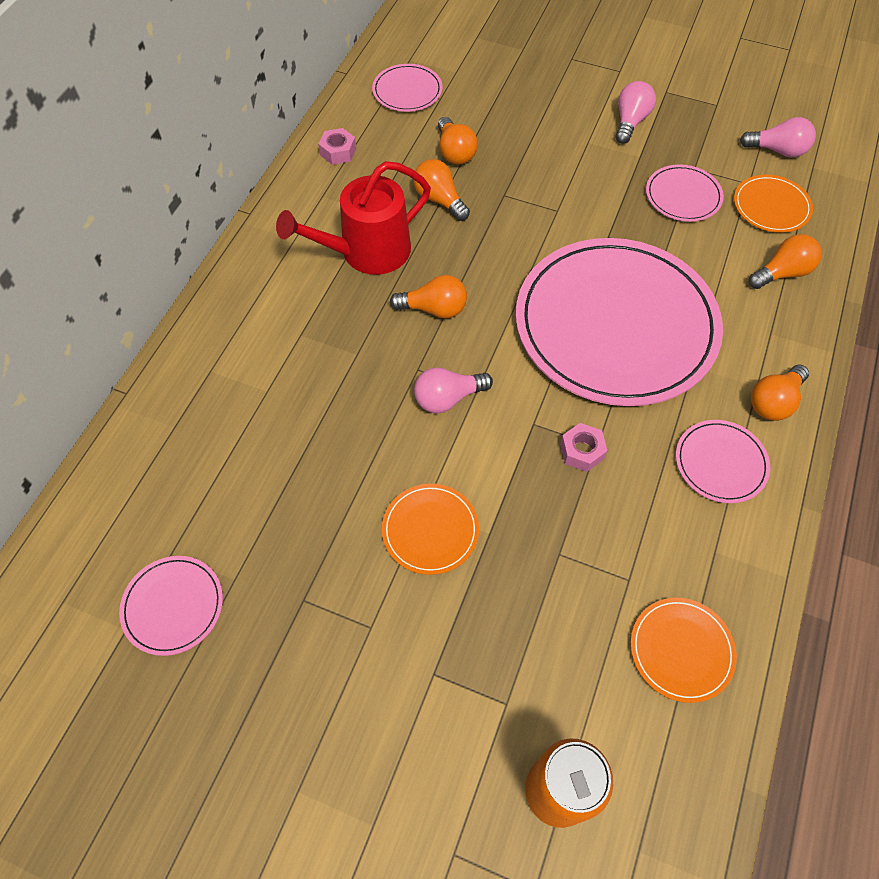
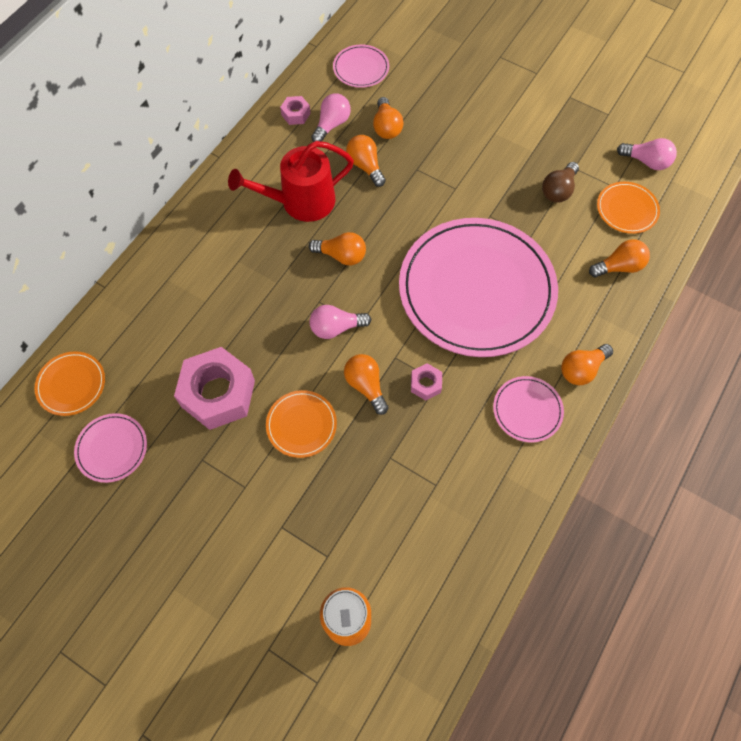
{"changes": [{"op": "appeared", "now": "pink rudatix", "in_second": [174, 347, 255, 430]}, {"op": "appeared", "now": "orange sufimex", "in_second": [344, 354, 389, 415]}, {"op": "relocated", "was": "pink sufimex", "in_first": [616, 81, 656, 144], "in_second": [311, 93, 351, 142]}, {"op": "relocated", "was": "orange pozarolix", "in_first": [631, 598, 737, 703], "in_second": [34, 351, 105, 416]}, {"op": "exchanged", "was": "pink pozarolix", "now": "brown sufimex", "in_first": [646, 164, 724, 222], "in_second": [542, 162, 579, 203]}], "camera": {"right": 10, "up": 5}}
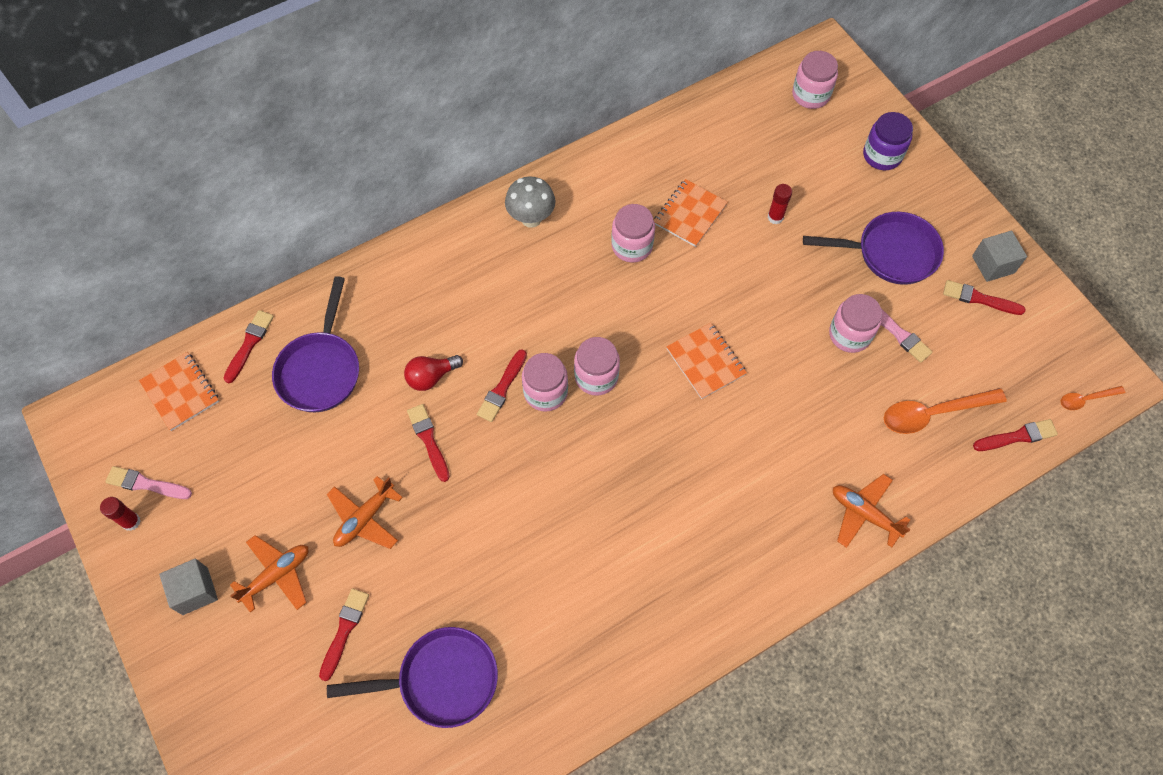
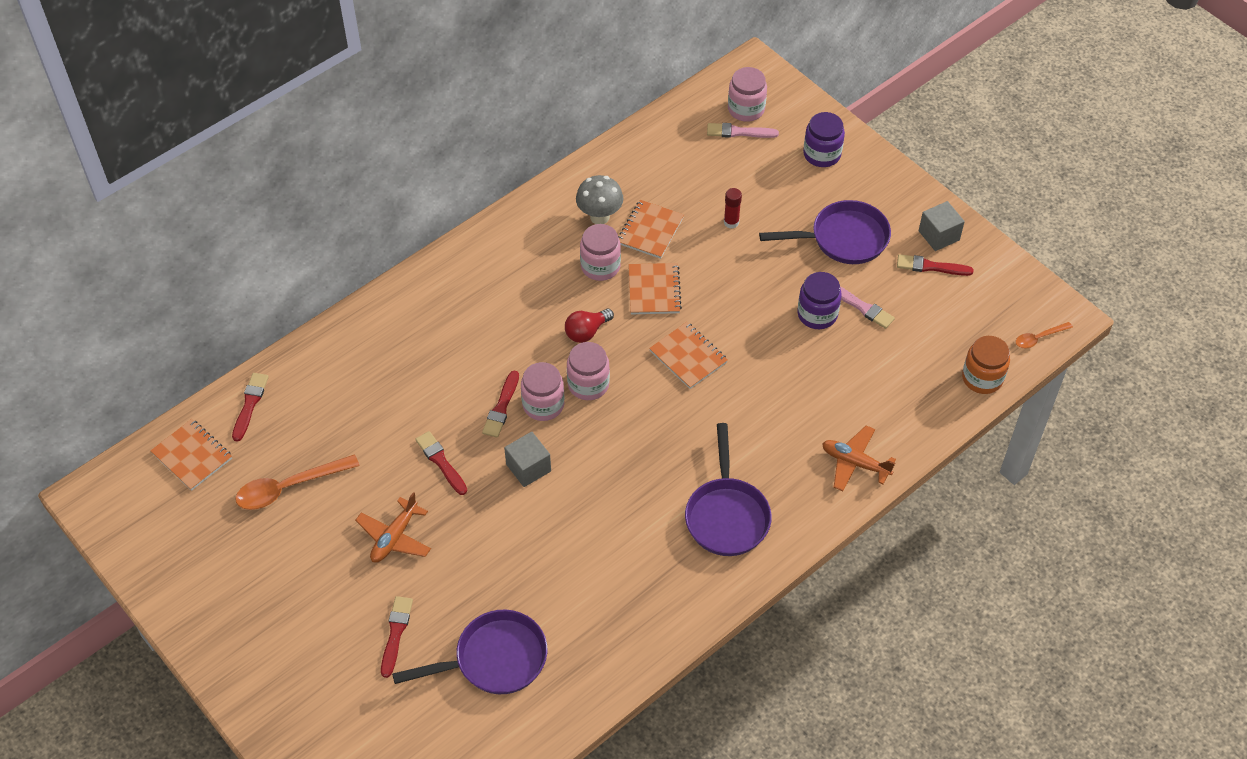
{"changes": [{"op": "missing", "was": "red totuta", "in_first": [100, 497, 141, 531]}, {"op": "missing", "was": "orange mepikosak", "in_first": [230, 535, 308, 613]}, {"op": "appeared", "now": "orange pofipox", "in_second": [628, 263, 682, 314]}, {"op": "relocated", "was": "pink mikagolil", "in_first": [105, 466, 192, 499], "in_second": [707, 123, 779, 138]}, {"op": "relocated", "was": "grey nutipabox", "in_first": [159, 559, 218, 615], "in_second": [504, 432, 551, 487]}, {"op": "relocated", "was": "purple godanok", "in_first": [272, 276, 359, 412], "in_second": [685, 423, 772, 556]}, {"op": "relocated", "was": "red sufimex", "in_first": [404, 355, 463, 391], "in_second": [565, 309, 614, 343]}, {"op": "relocated", "was": "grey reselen", "in_first": [505, 176, 556, 228], "in_second": [576, 175, 623, 224]}, {"op": "relocated", "was": "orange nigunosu", "in_first": [884, 388, 1007, 434], "in_second": [235, 454, 360, 510]}, {"op": "exchanged", "was": "red mikagolil", "now": "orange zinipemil", "in_first": [973, 419, 1058, 451], "in_second": [962, 336, 1010, 394]}, {"op": "colour", "was": "pink zinipemil", "now": "purple zinipemil", "in_first": [829, 294, 882, 353], "in_second": [797, 272, 842, 329]}], "camera": {"right": -10, "up": -10}}
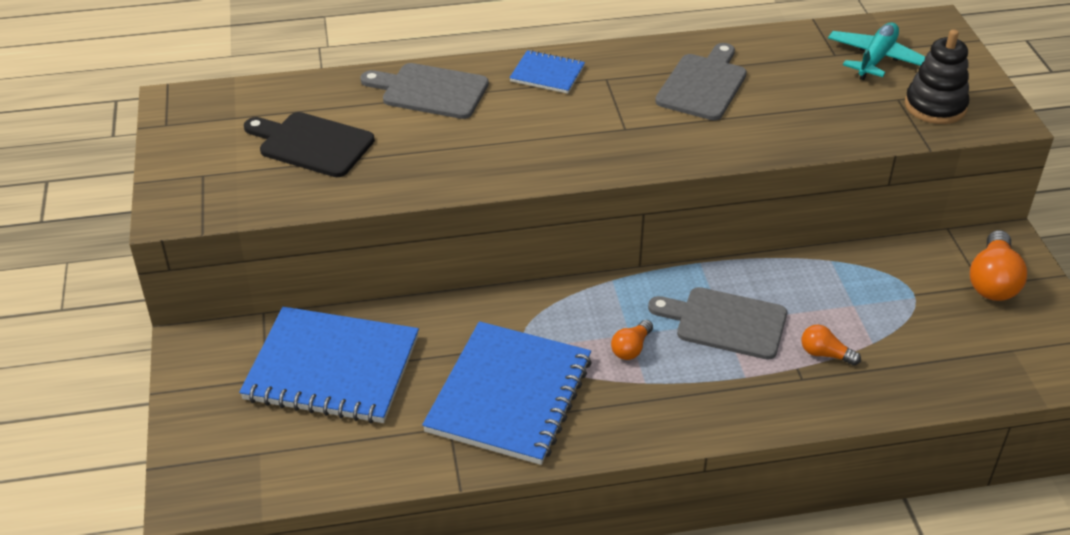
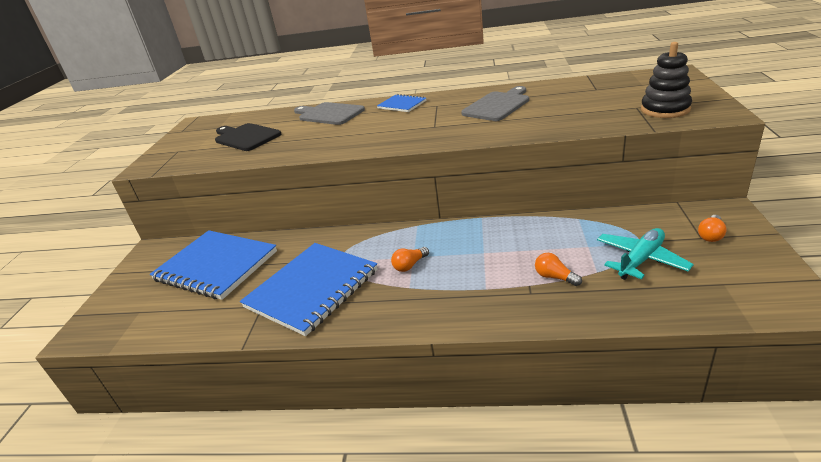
{"changes": [{"op": "missing", "was": "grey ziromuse", "in_first": [648, 287, 787, 360]}, {"op": "relocated", "was": "turquoise mepikosak", "in_first": [828, 22, 925, 80], "in_second": [597, 228, 694, 280]}, {"op": "size", "was": "orange sufimex", "in_first": [970, 230, 1027, 301], "in_second": [698, 215, 727, 242], "ratio": 0.56}], "camera": {"right": 20, "up": -10}}
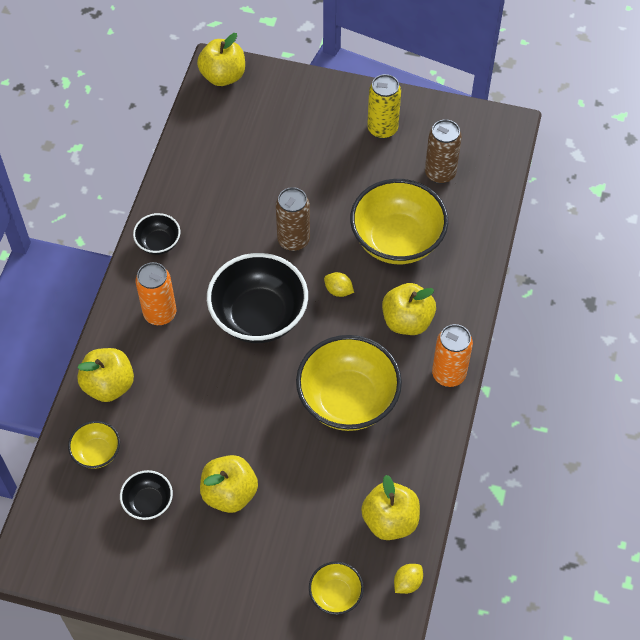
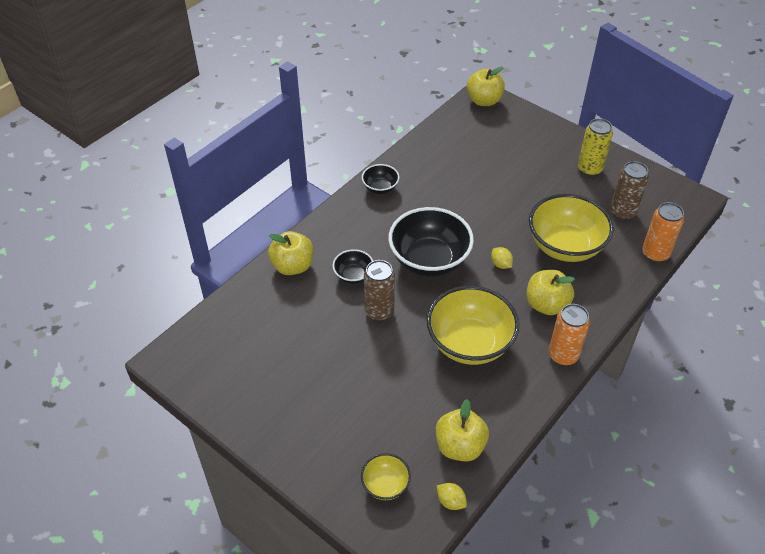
{"changes": [{"op": "missing", "was": "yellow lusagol", "in_first": [68, 421, 120, 469]}, {"op": "missing", "was": "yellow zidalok", "in_first": [200, 455, 258, 513]}, {"op": "relocated", "was": "black lusagol", "in_first": [120, 470, 173, 520], "in_second": [333, 249, 373, 284]}, {"op": "relocated", "was": "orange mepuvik", "in_first": [136, 262, 176, 325], "in_second": [642, 202, 684, 263]}, {"op": "relocated", "was": "brown mepuvik", "in_first": [276, 187, 310, 251], "in_second": [364, 260, 395, 321]}, {"op": "spun", "was": "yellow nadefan", "in_first": [394, 564, 423, 594], "in_second": [437, 483, 467, 510], "clockwise": 60}], "camera": {"right": 25, "up": -10}}
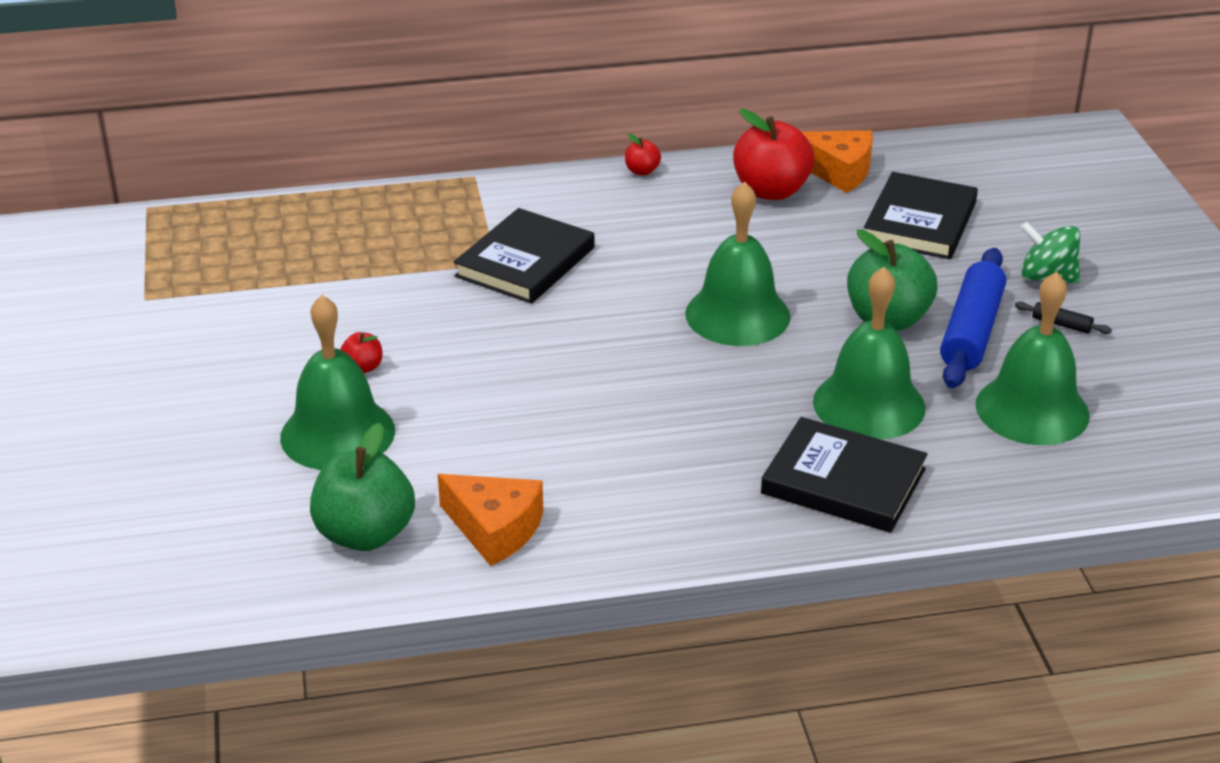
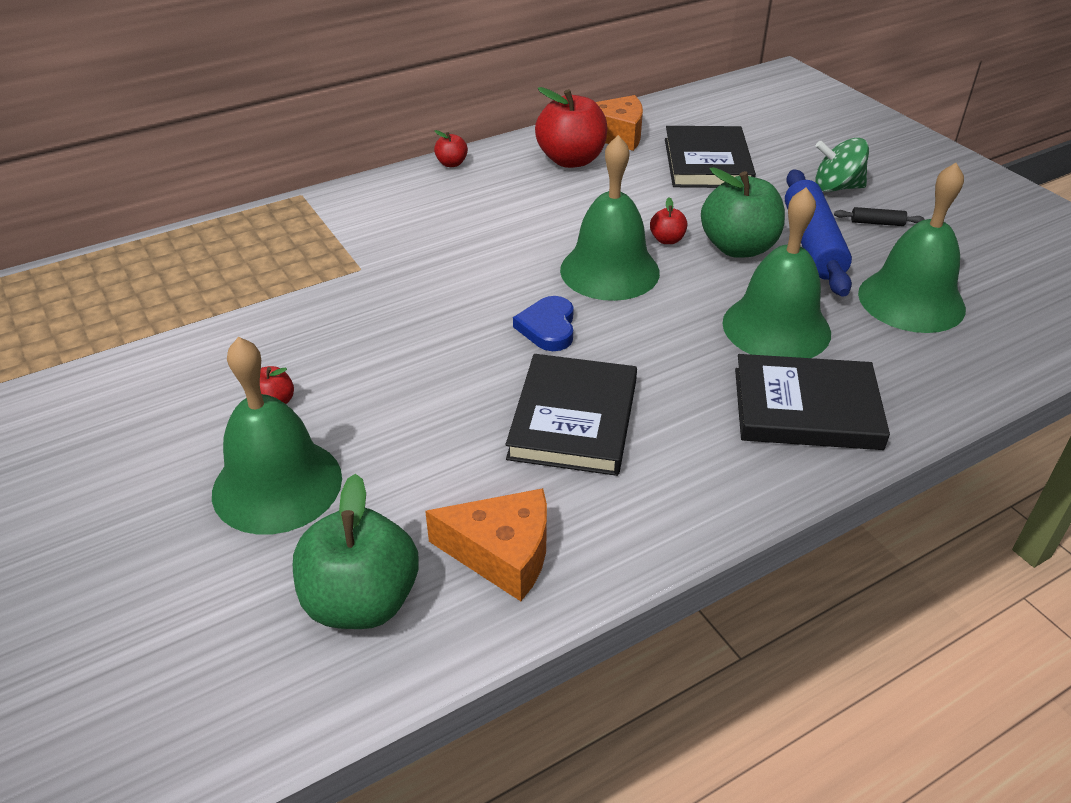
{"changes": [{"op": "appeared", "now": "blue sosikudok", "in_second": [513, 296, 574, 351]}, {"op": "appeared", "now": "red zidalok", "in_second": [650, 197, 687, 244]}, {"op": "relocated", "was": "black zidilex", "in_first": [454, 208, 594, 304], "in_second": [506, 354, 637, 476]}], "camera": {"right": -20, "up": 5}}
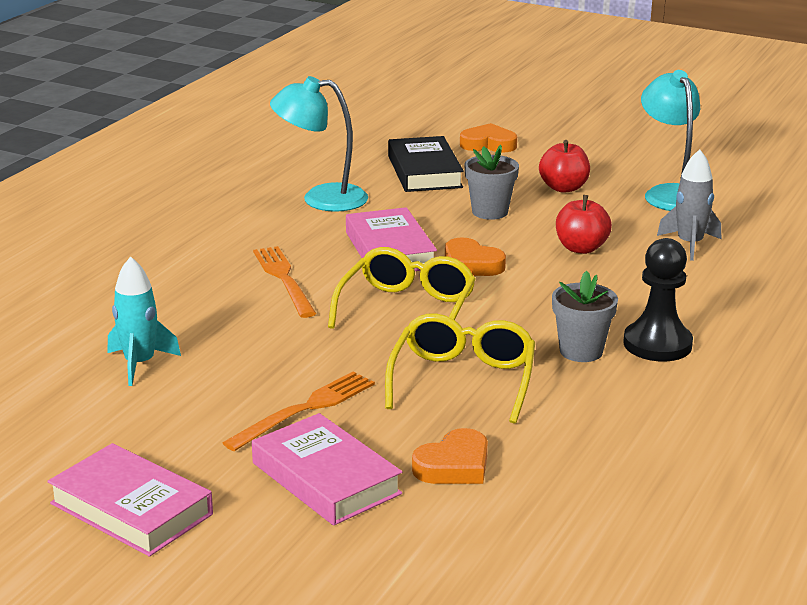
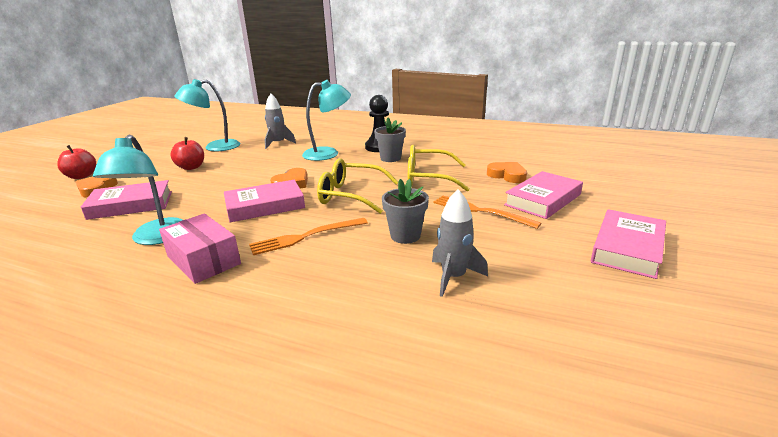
{"changes": [{"op": "appeared", "now": "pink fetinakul", "in_second": [159, 213, 241, 284]}, {"op": "appeared", "now": "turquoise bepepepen", "in_second": [302, 80, 351, 161]}, {"op": "relocated", "was": "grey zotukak", "in_first": [465, 145, 519, 220], "in_second": [382, 179, 429, 244]}, {"op": "relocated", "was": "red zidalok", "in_first": [556, 195, 612, 254], "in_second": [57, 145, 96, 179]}, {"op": "colour", "was": "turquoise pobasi", "now": "grey pobasi", "in_first": [108, 256, 181, 386], "in_second": [432, 189, 488, 297]}, {"op": "colour", "was": "black zidilex", "now": "pink zidilex", "in_first": [388, 136, 464, 192], "in_second": [81, 180, 172, 220]}], "camera": {"right": -95, "up": 0}}
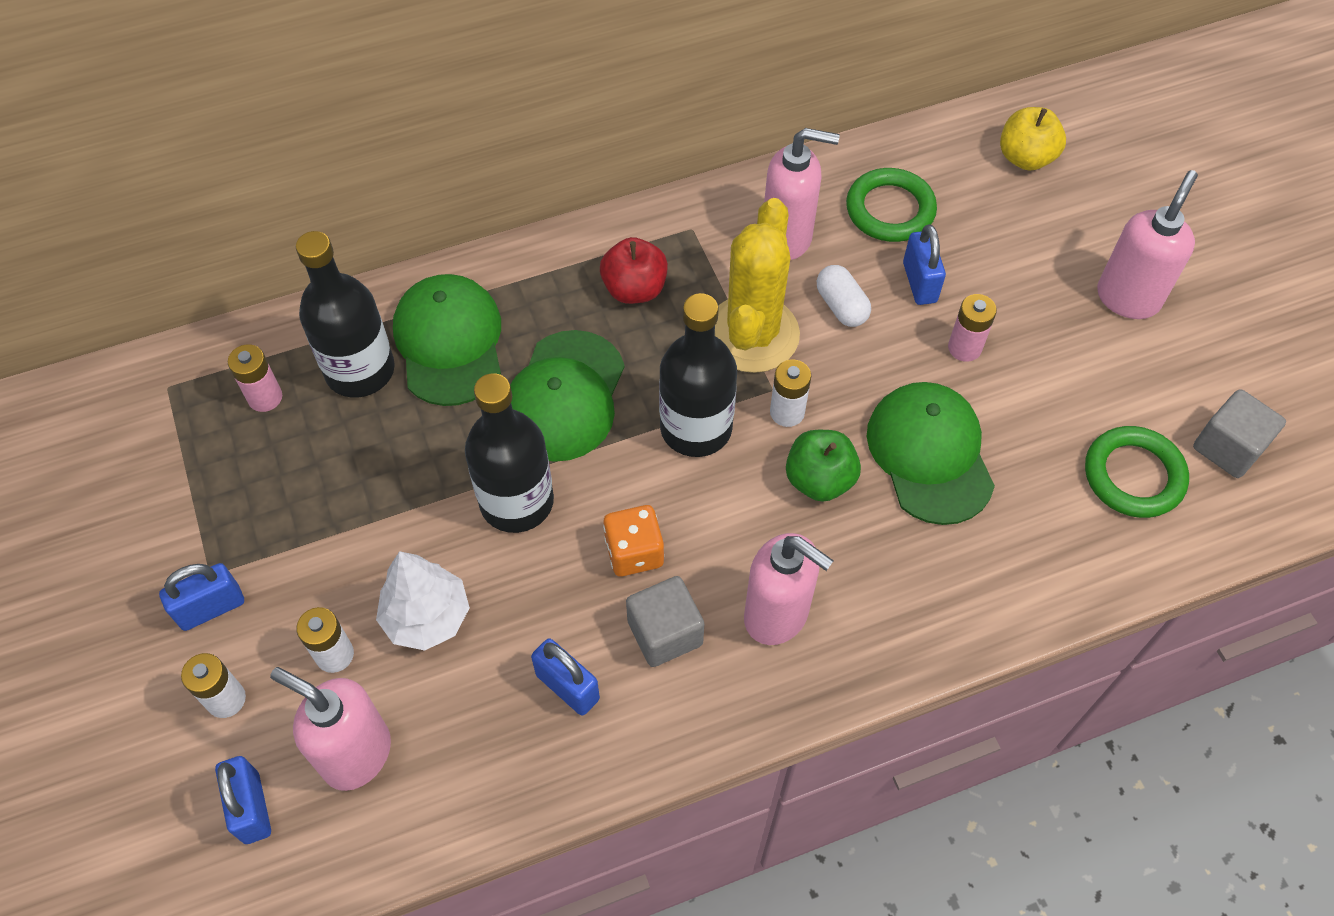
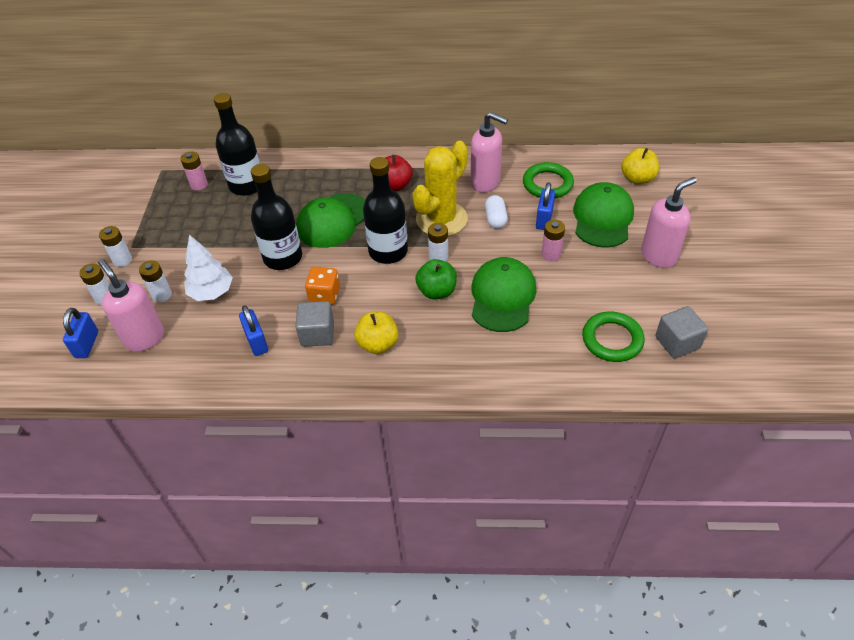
{"changes": [{"op": "relocated", "was": "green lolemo", "in_first": [393, 274, 501, 406], "in_second": [573, 182, 634, 248]}, {"op": "exchanged", "was": "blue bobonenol", "now": "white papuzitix", "in_first": [159, 563, 244, 631], "in_second": [99, 226, 132, 267]}, {"op": "exchanged", "was": "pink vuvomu", "now": "yellow zidalok", "in_first": [744, 533, 834, 645], "in_second": [354, 312, 398, 354]}], "camera": {"right": 25, "up": -10}}
